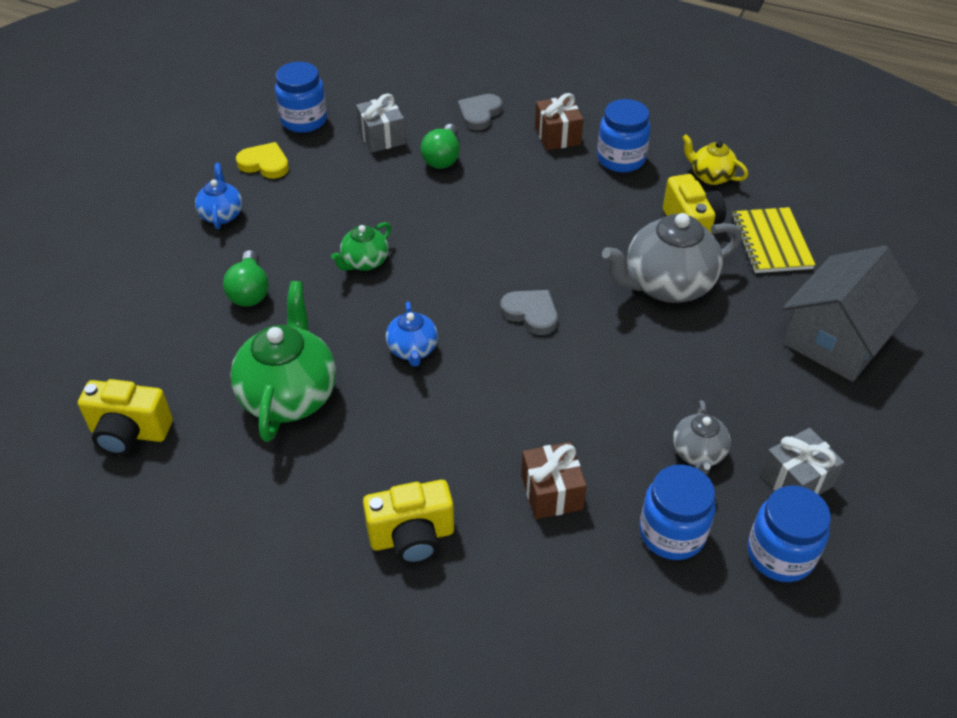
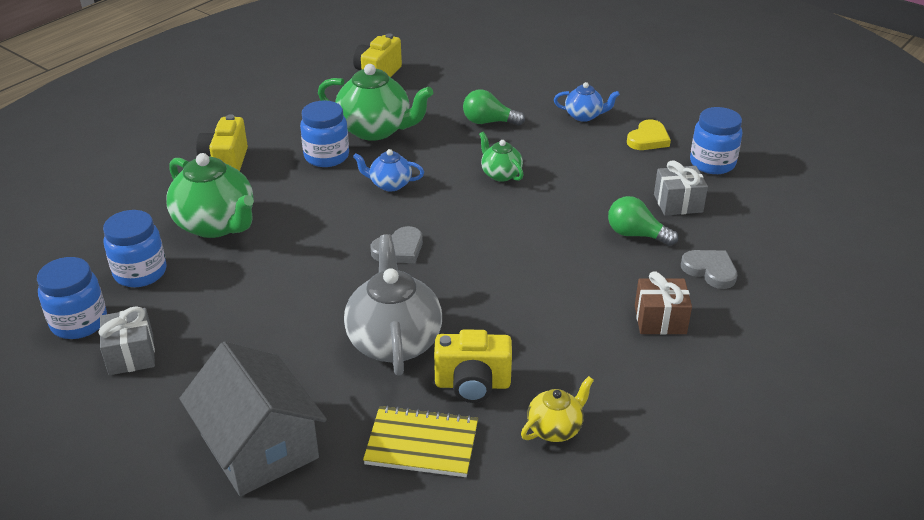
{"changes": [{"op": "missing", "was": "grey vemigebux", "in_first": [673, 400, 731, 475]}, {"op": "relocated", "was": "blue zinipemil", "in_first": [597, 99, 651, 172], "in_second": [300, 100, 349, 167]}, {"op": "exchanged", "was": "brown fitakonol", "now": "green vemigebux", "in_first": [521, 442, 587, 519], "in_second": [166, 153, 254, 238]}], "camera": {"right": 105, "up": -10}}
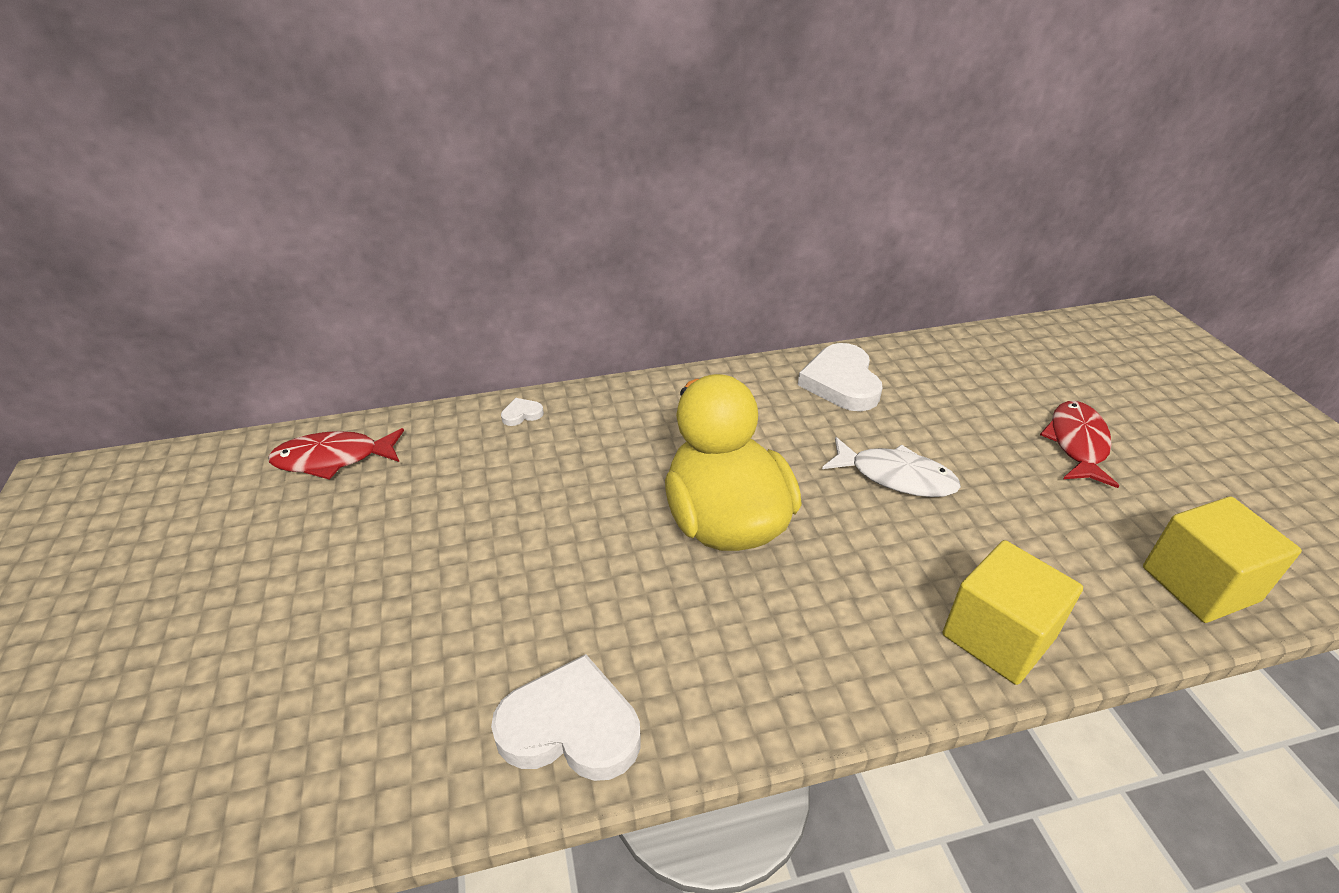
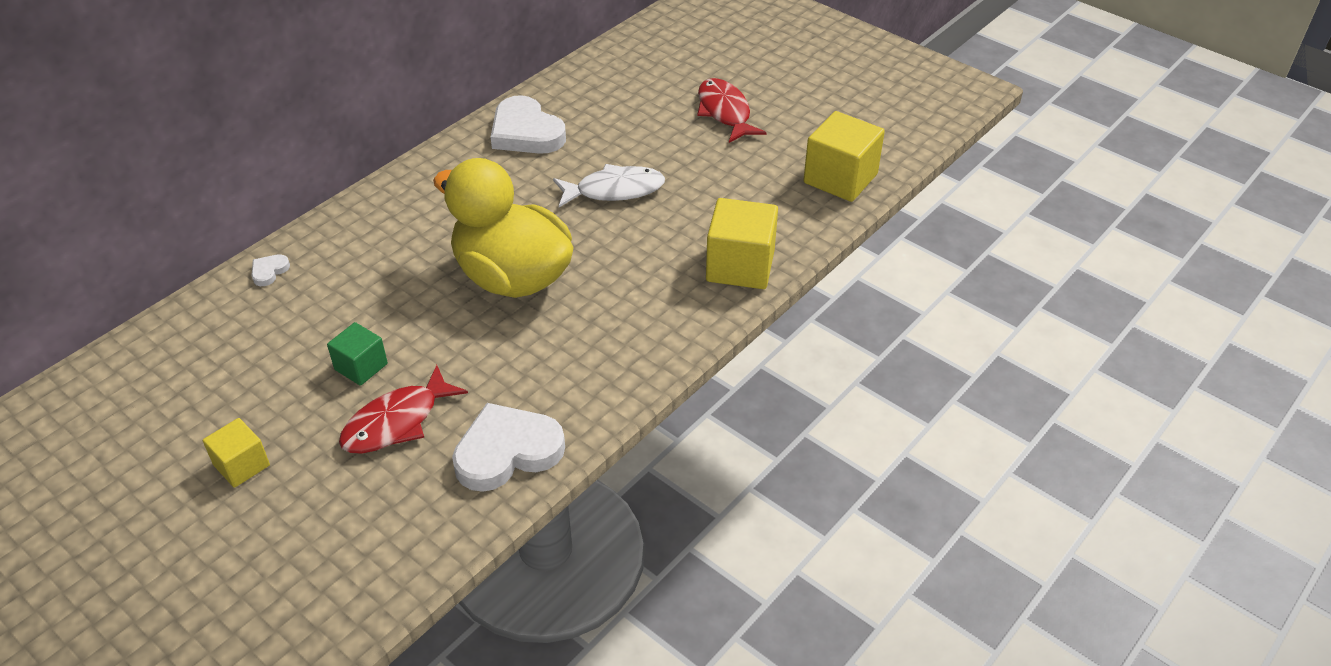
{"changes": [{"op": "appeared", "now": "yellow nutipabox", "in_second": [203, 418, 270, 488]}, {"op": "appeared", "now": "green nutipabox", "in_second": [327, 322, 388, 386]}, {"op": "relocated", "was": "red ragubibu", "in_first": [268, 428, 404, 480], "in_second": [339, 365, 468, 454]}], "camera": {"right": -35, "up": 5}}
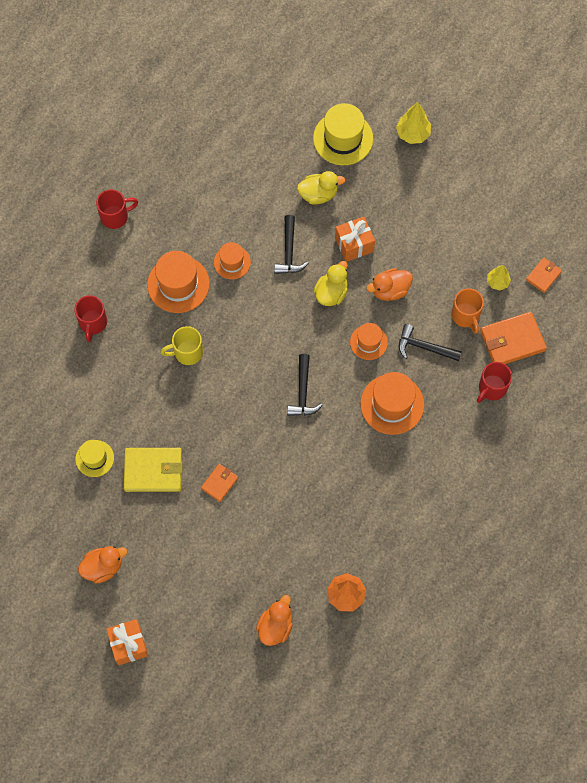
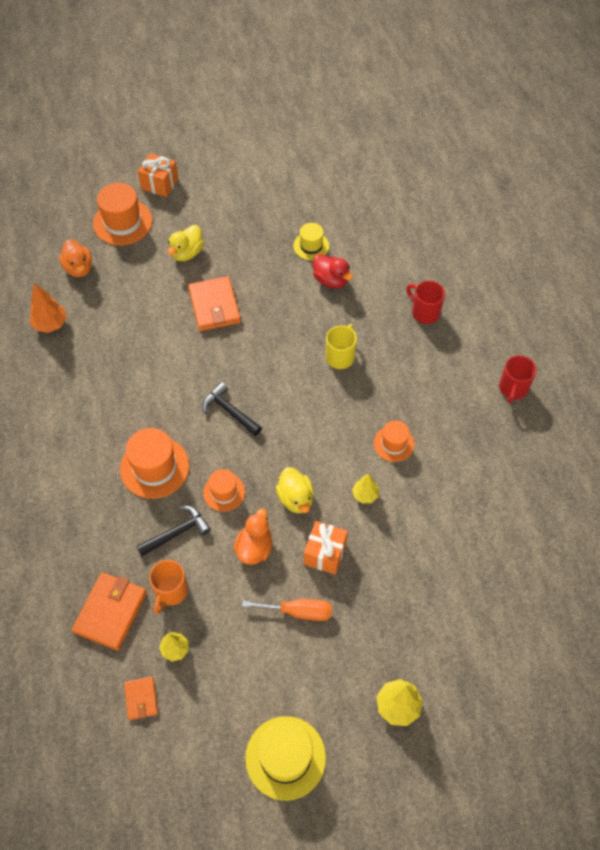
{"changes": [{"op": "missing", "was": "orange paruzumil", "in_first": [78, 546, 127, 583]}, {"op": "missing", "was": "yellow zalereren", "in_first": [124, 448, 183, 492]}, {"op": "missing", "was": "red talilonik", "in_first": [477, 362, 512, 403]}, {"op": "appeared", "now": "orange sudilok", "in_second": [242, 599, 332, 621]}, {"op": "appeared", "now": "red paruzumil", "in_second": [313, 254, 353, 288]}, {"op": "relocated", "was": "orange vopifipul", "in_first": [147, 251, 210, 313], "in_second": [93, 183, 152, 245]}, {"op": "relocated", "was": "yellow paruzumil", "in_first": [297, 171, 345, 205], "in_second": [167, 225, 204, 261]}, {"op": "relocated", "was": "yellow vopifipul", "in_first": [313, 103, 373, 165], "in_second": [245, 716, 326, 801]}, {"op": "exchanged", "was": "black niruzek", "now": "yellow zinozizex", "in_first": [274, 215, 308, 274], "in_second": [352, 473, 379, 503]}, {"op": "spun", "was": "orange talilonik", "in_first": [452, 288, 484, 334], "in_second": [149, 560, 188, 614], "clockwise": -90}, {"op": "size", "was": "orange zalereren", "in_first": [201, 464, 238, 502], "in_second": [188, 276, 241, 331], "ratio": 1.81}], "camera": {"right": 130, "up": -10}}
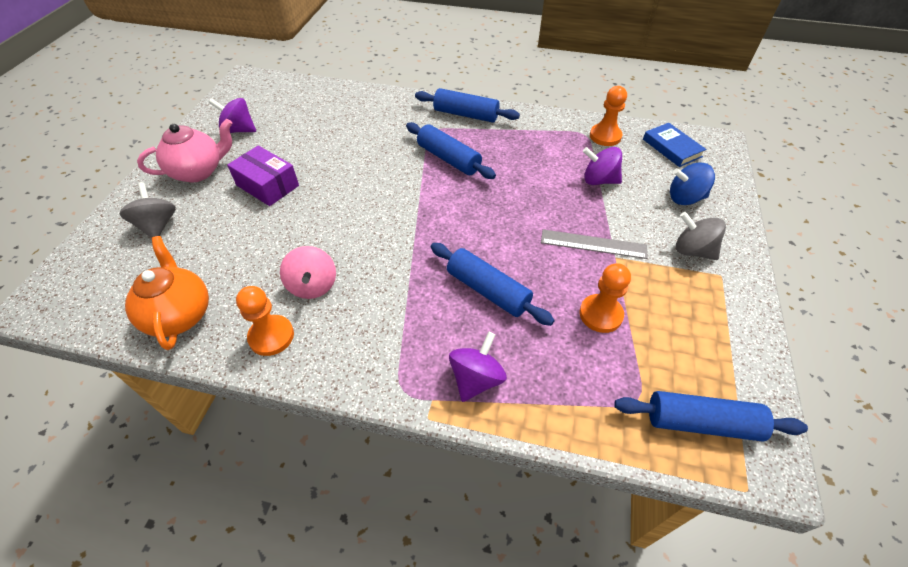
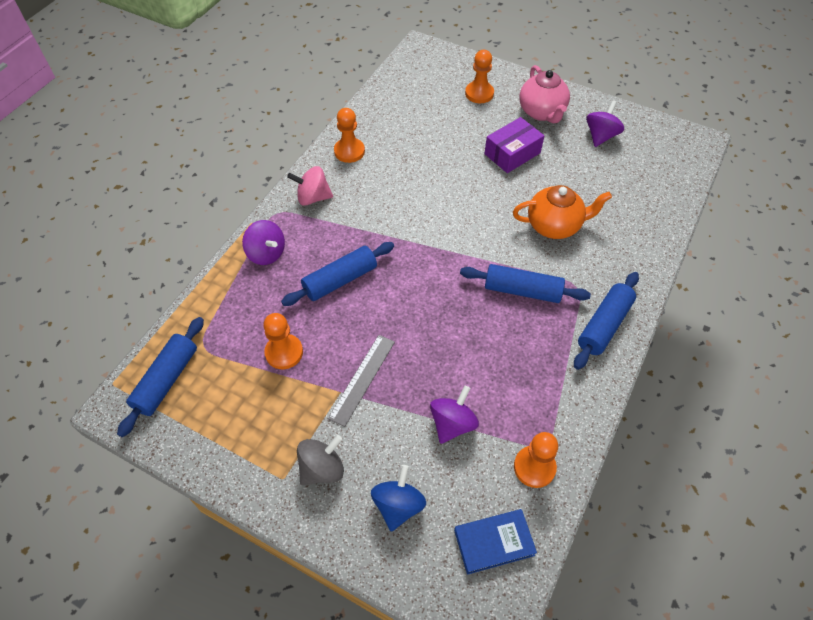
{"changes": [{"op": "relocated", "was": "orange vemigebux", "in_first": [125, 236, 209, 350], "in_second": [513, 185, 612, 239]}, {"op": "relocated", "was": "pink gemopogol", "in_first": [280, 246, 336, 299], "in_second": [287, 166, 333, 206]}, {"op": "exchanged", "was": "grey gemopogol", "now": "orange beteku", "in_first": [120, 182, 176, 238], "in_second": [465, 50, 494, 103]}, {"op": "spun", "was": "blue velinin", "in_first": [406, 122, 496, 179], "in_second": [460, 264, 591, 303], "clockwise": 45}], "camera": {"right": 105, "up": 5}}
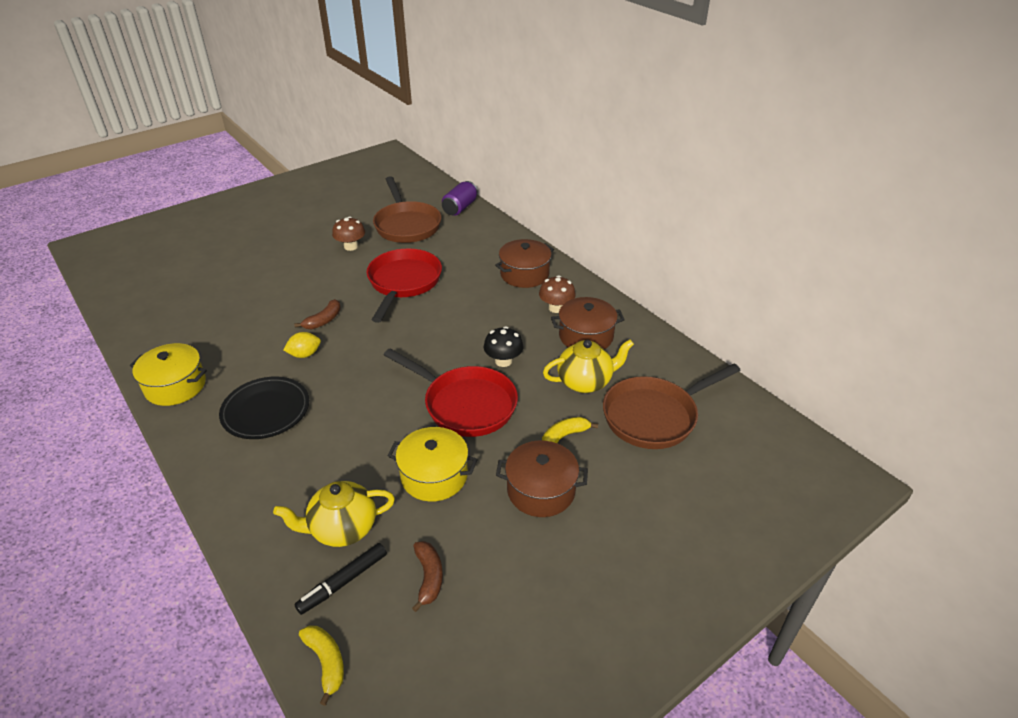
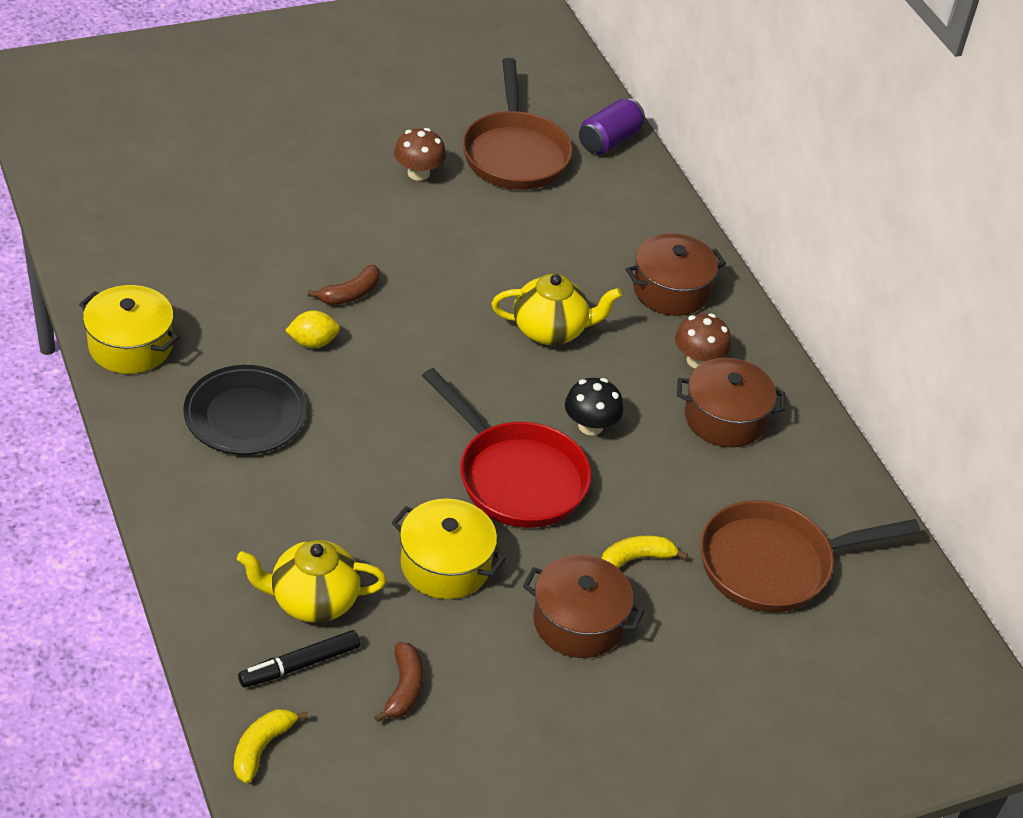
{"changes": [{"op": "missing", "was": "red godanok", "in_first": [366, 248, 442, 323]}, {"op": "relocated", "was": "yellow vemigebux", "in_first": [543, 340, 634, 393], "in_second": [492, 274, 622, 345]}, {"op": "spun", "was": "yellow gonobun", "in_first": [299, 626, 344, 706], "in_second": [234, 709, 308, 783], "clockwise": -135}], "camera": {"right": 10, "up": 5}}
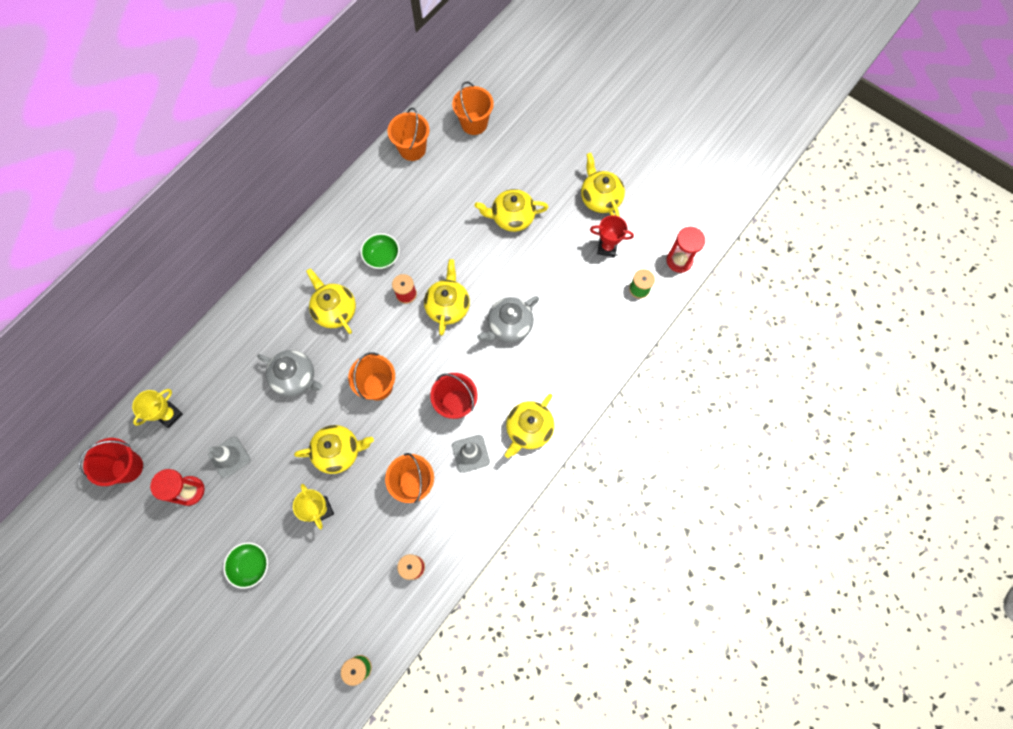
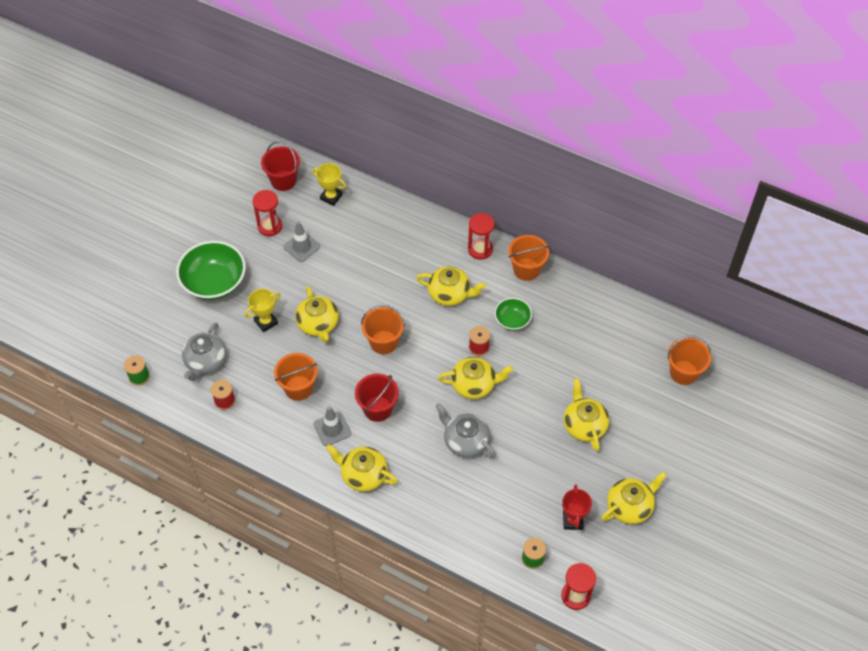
{"changes": [{"op": "appeared", "now": "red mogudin", "in_second": [468, 213, 495, 260]}, {"op": "relocated", "was": "grey vemigebux", "in_first": [257, 350, 322, 396], "in_second": [182, 323, 226, 381]}, {"op": "relocated", "was": "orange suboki", "in_first": [387, 108, 429, 161], "in_second": [508, 235, 549, 281]}, {"op": "spun", "was": "yellow vemigebux", "in_first": [306, 268, 356, 334], "in_second": [417, 266, 486, 306], "clockwise": 60}, {"op": "size", "was": "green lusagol", "in_first": [223, 542, 268, 589], "in_second": [176, 241, 246, 300], "ratio": 1.86}], "camera": {"right": 80, "up": -15}}
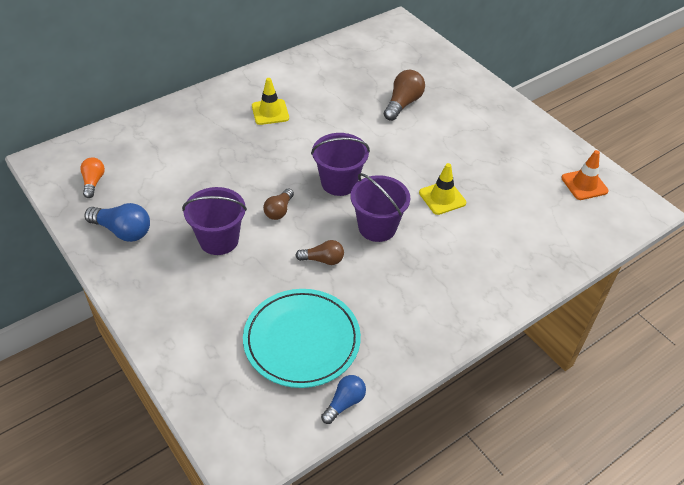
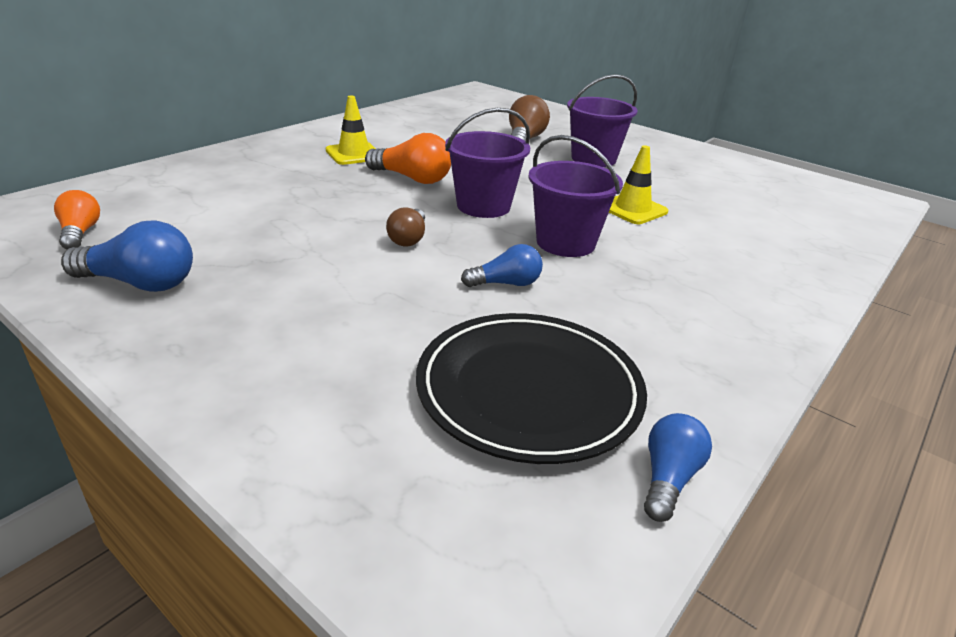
{"changes": [{"op": "missing", "was": "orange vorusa", "in_first": [561, 150, 609, 200]}, {"op": "appeared", "now": "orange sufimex", "in_second": [365, 133, 451, 184]}, {"op": "relocated", "was": "purple suboki", "in_first": [182, 187, 247, 255], "in_second": [567, 74, 638, 167]}, {"op": "colour", "was": "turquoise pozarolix", "now": "black pozarolix", "in_first": [243, 289, 361, 388], "in_second": [416, 313, 647, 464]}, {"op": "colour", "was": "brown sufimex", "now": "blue sufimex", "in_first": [295, 240, 344, 265], "in_second": [461, 244, 543, 287]}], "camera": {"right": -15, "up": -15}}
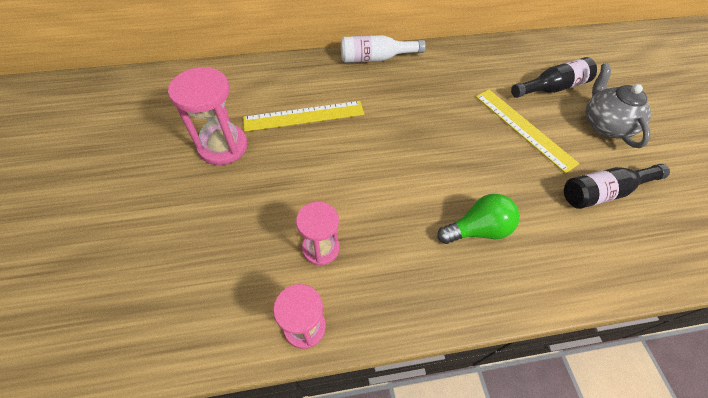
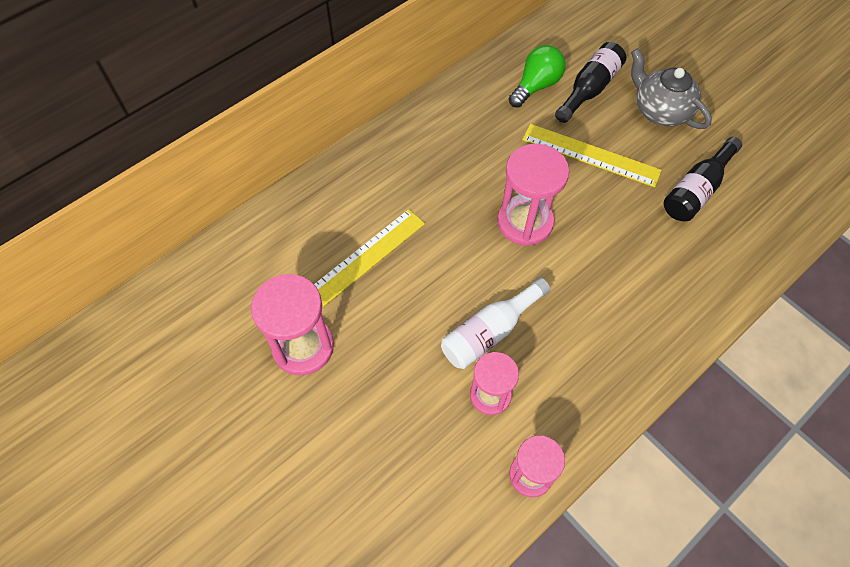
{"changes": [{"op": "appeared", "now": "pink mogudin", "in_second": [497, 144, 569, 246]}, {"op": "relocated", "was": "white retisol", "in_first": [341, 35, 426, 63], "in_second": [441, 278, 551, 369]}, {"op": "relocated", "was": "green sufimex", "in_first": [437, 194, 520, 244], "in_second": [509, 45, 565, 108]}], "camera": {"right": -30, "up": 5}}
